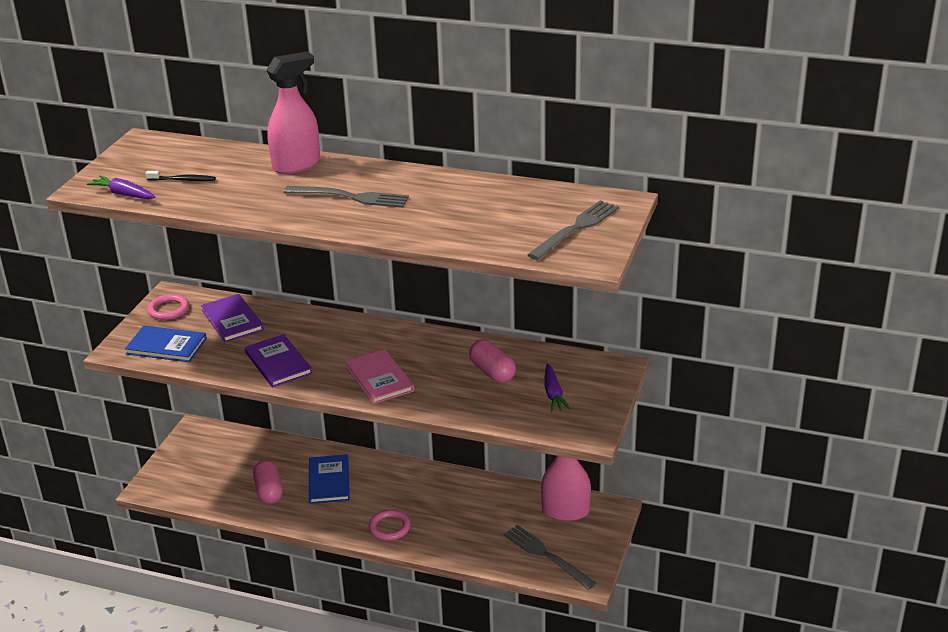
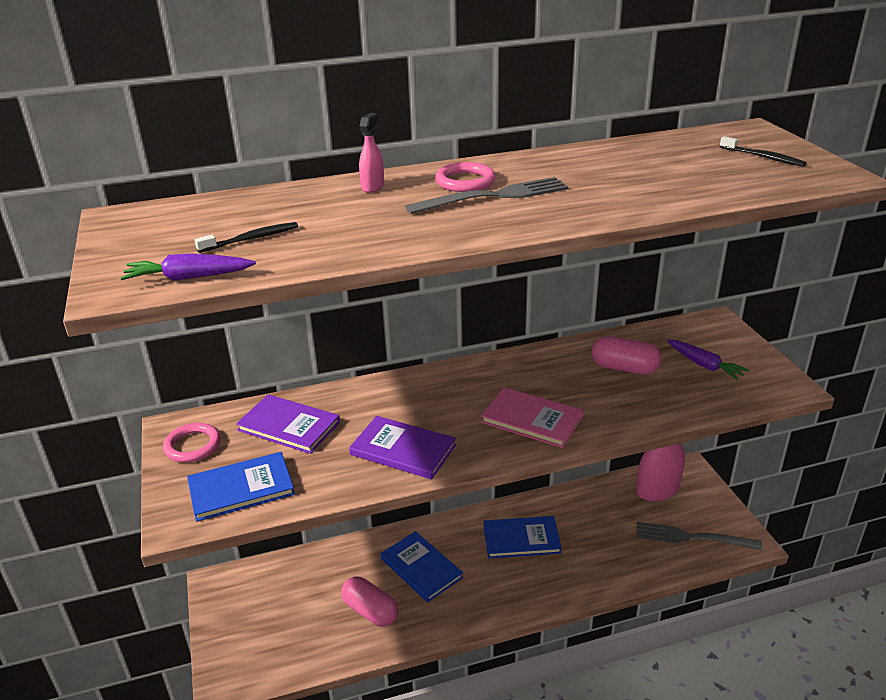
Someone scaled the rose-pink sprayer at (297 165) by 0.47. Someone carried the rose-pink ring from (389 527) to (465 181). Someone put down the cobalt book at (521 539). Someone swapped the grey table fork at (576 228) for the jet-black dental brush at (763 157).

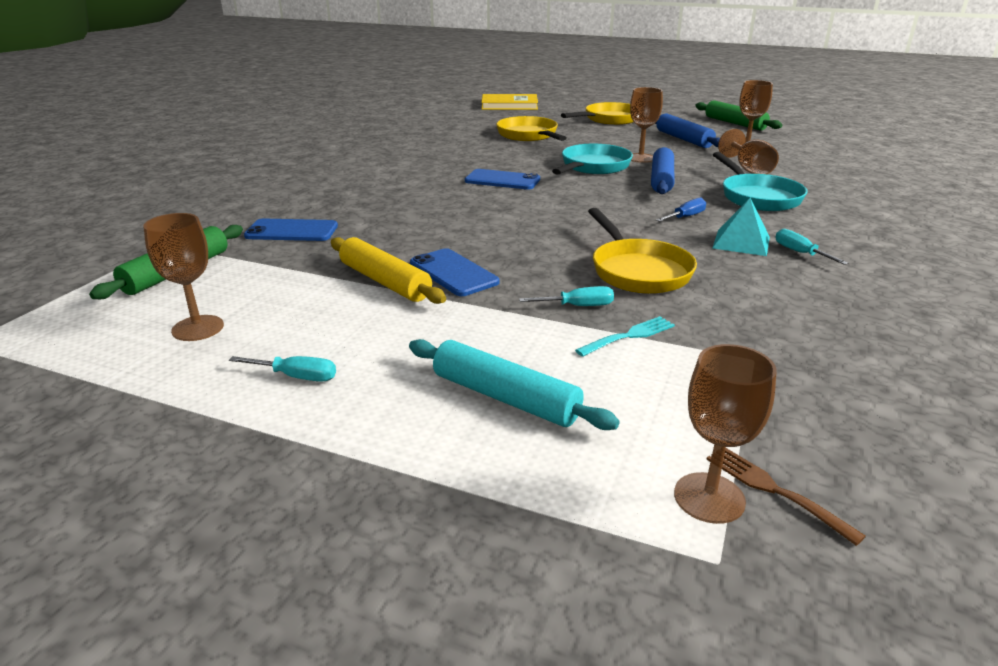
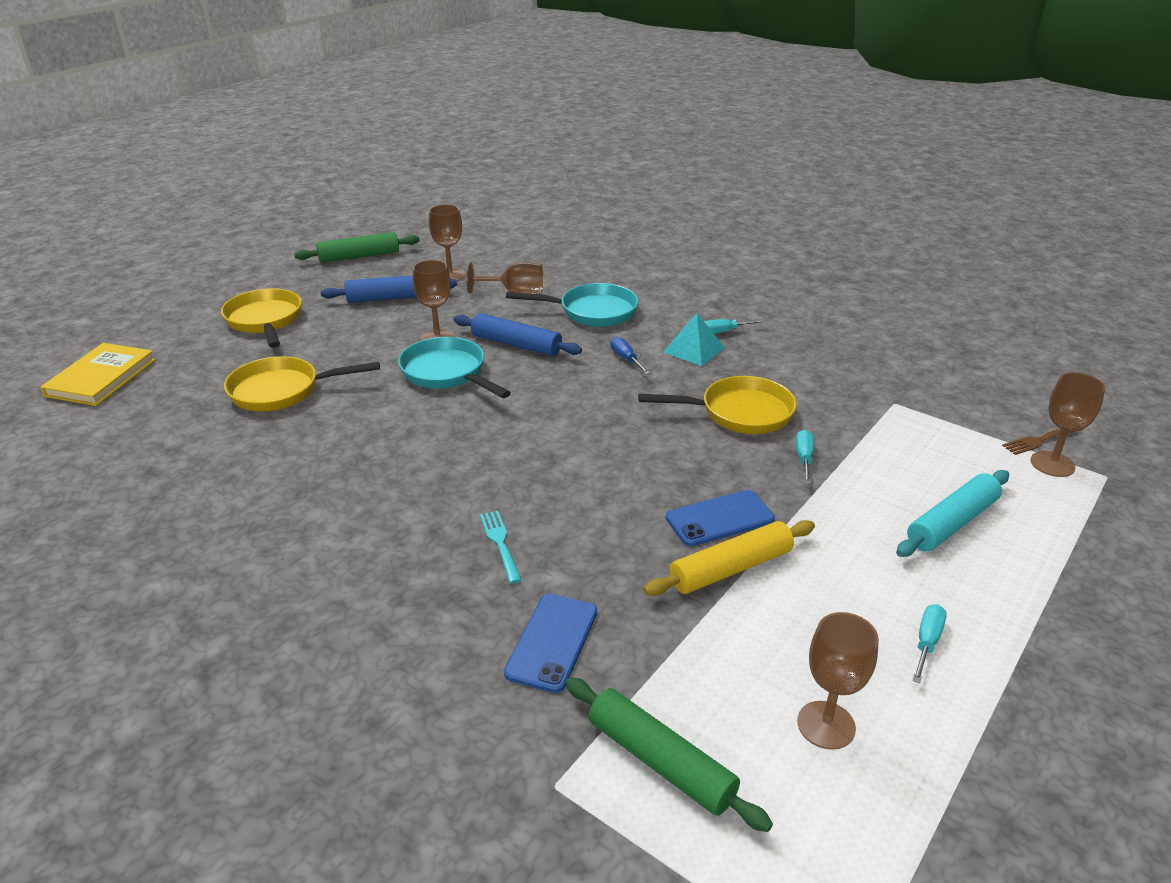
Someone carried the teal table fork from (629 336) to (500 543). Someone took away the cobalt smartphone at (502 180).

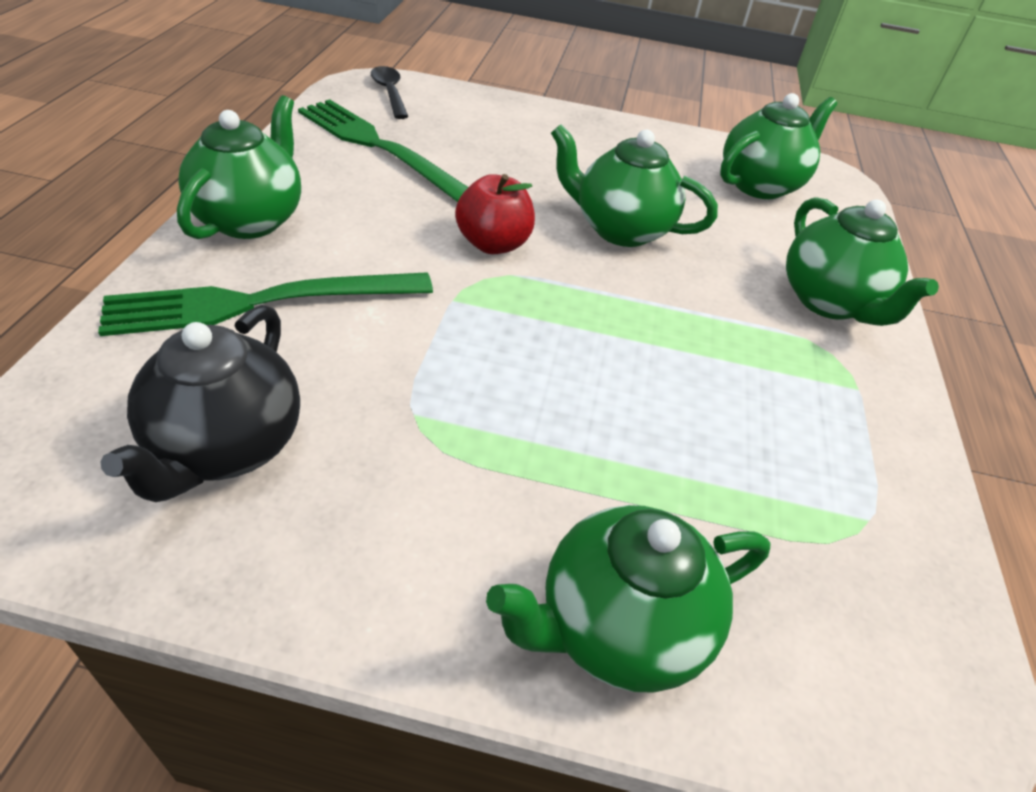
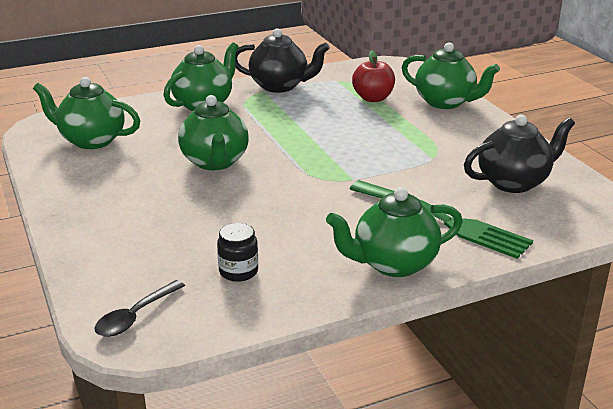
Someone swapped the leaf-green table fork at (379 147) for the jet-black preserve jar at (238 271). Someone put down the jet-black china teapot at (280 86). Someone carried the crimson apple fruit from (493 244) to (373 98).

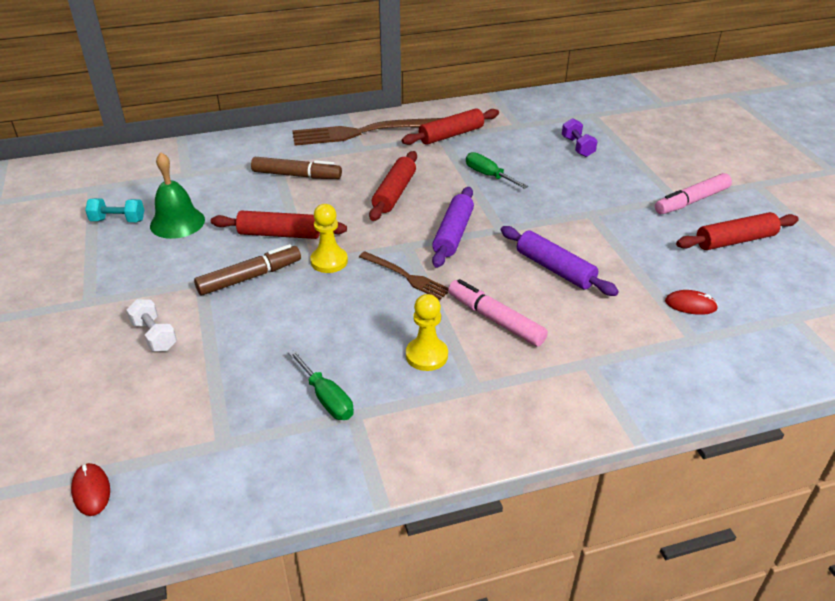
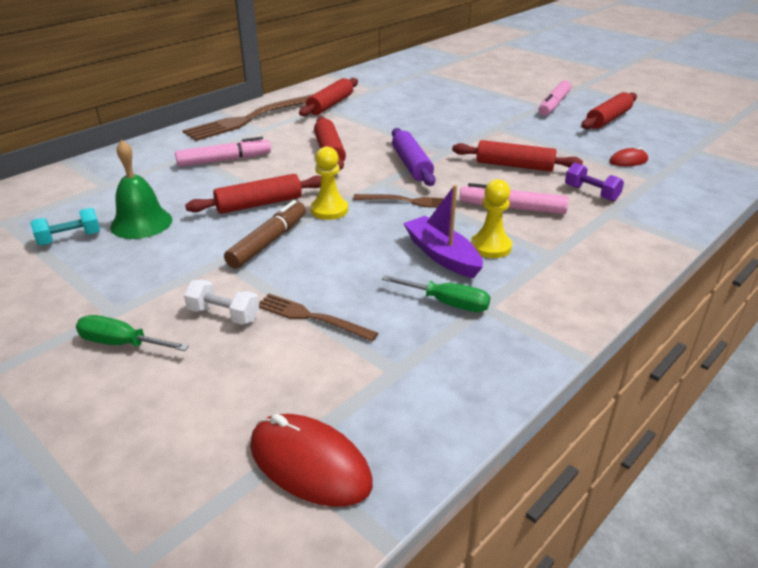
Someone carried the leaf-green flat screwdriver from (488 175) to (121 343). Someone repainted the brown marker at (297 175), which became the rose-pink marker at (224 160). Someone scaled the crimson mouse at (91 491) by 1.83. Someone put down the brown table fork at (311 317). Someone put down the violet boat at (442 255). Someone repainted the violet rolling pin at (555 269), which became the crimson rolling pin at (514 165). Someone carried the violet hand weight from (577 147) to (591 193).

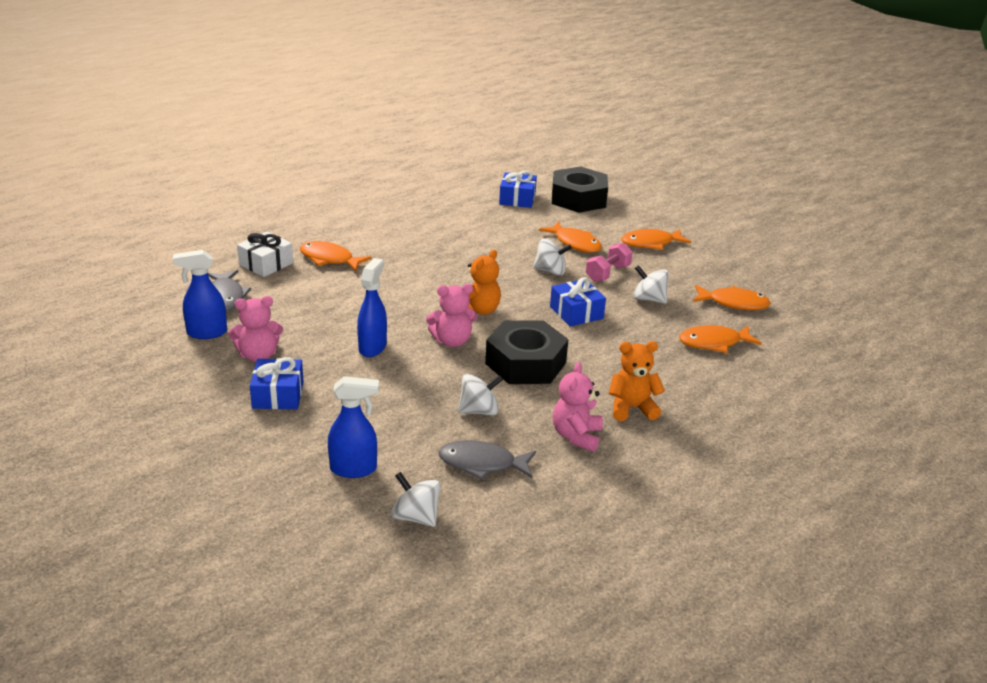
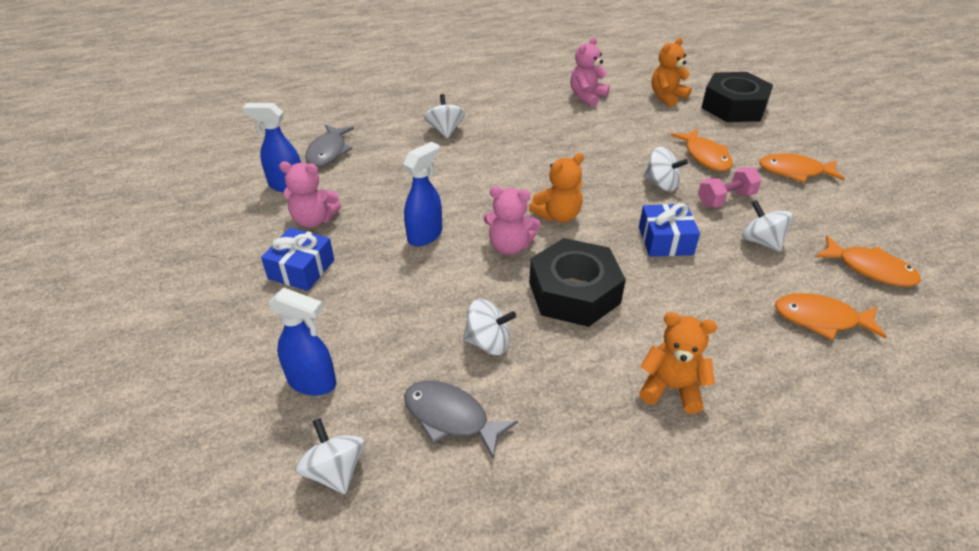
Someone swapped the orange fish figure at (329 259) for the snow-white spinning top at (445 130). Someone carried the rose-pink stuffed bear from (576 436) to (587 97). Someone swapped the cobalt gift at (517 199) for the orange stuffed bear at (667 97). Someone took away the snow-white gift at (266 264).

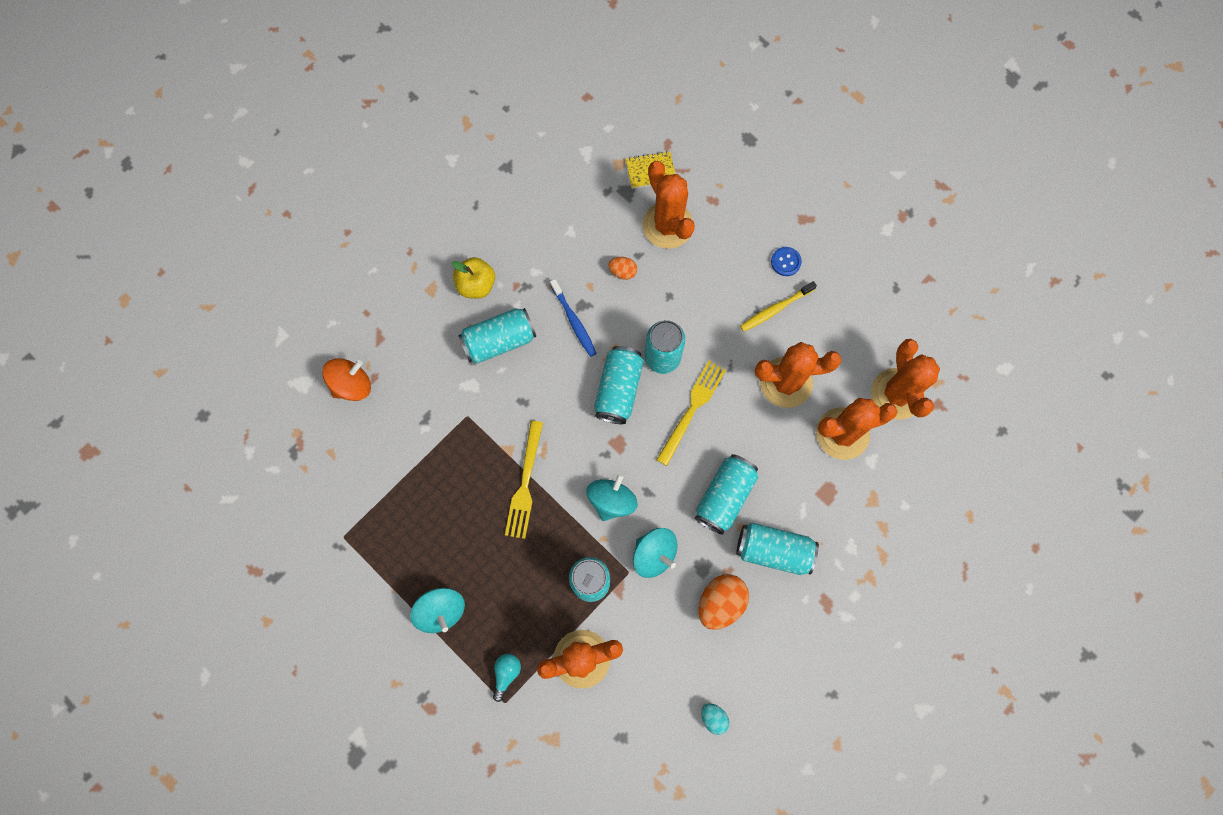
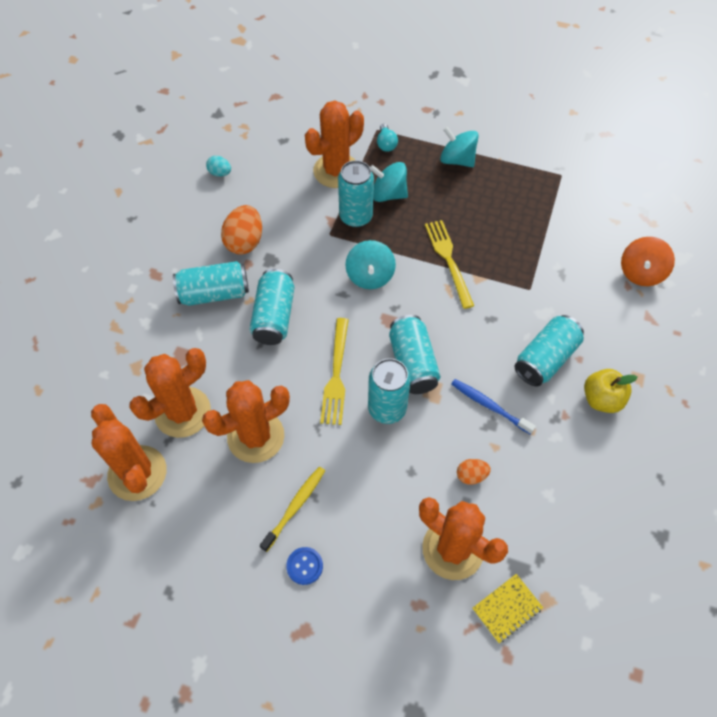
Someone carried the teal spinning top from (654 554) to (388 194).

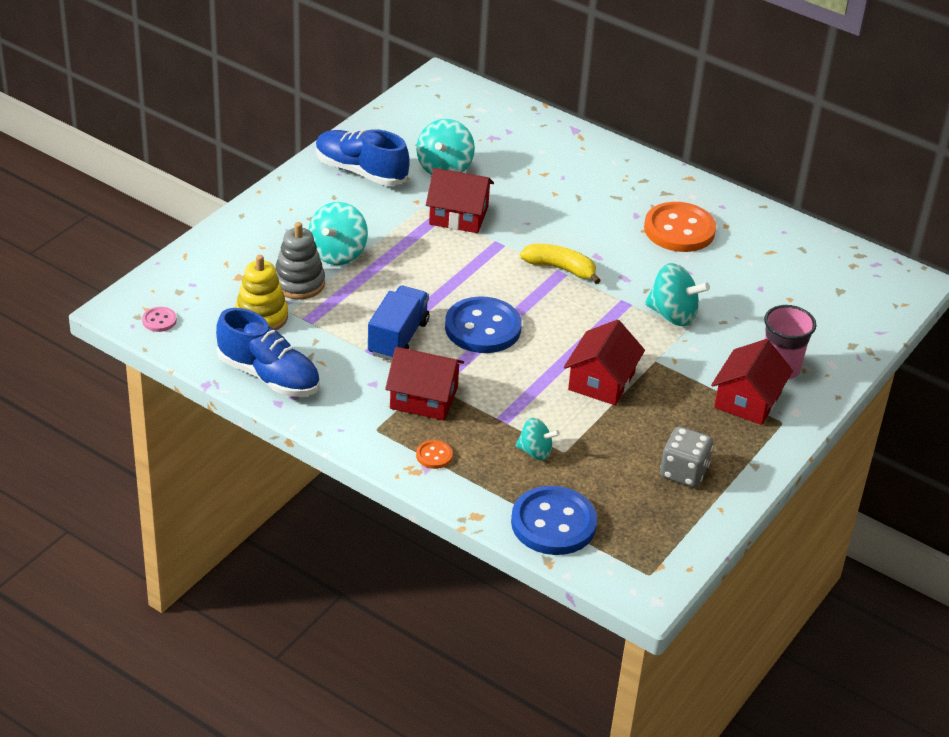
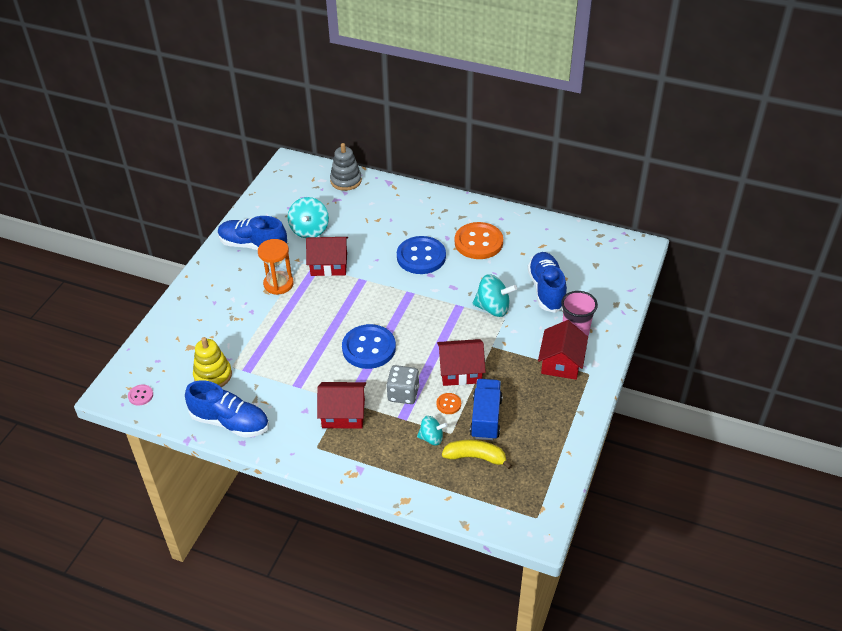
Someone put down the orange sandglass at (278 284). Someone carried the grey stacking rings from (299 283) to (346 181). Someone carried the grey game die from (683 472) to (403 394). Someone carried the cobalt button from (553 523) to (421 257). Someone carried the orange button from (434 456) to (448 404). Someone rotated the crimson cottage at (601 381) by 75 degrees clockwise. Someone carried the yellow banana fruit from (561 269) to (475 457). Someone carried the cobalt toy truck from (398 338) to (486 418). Someone put down the cobalt sneaker at (546 290). Someone took away the teal spinning top at (338 253).

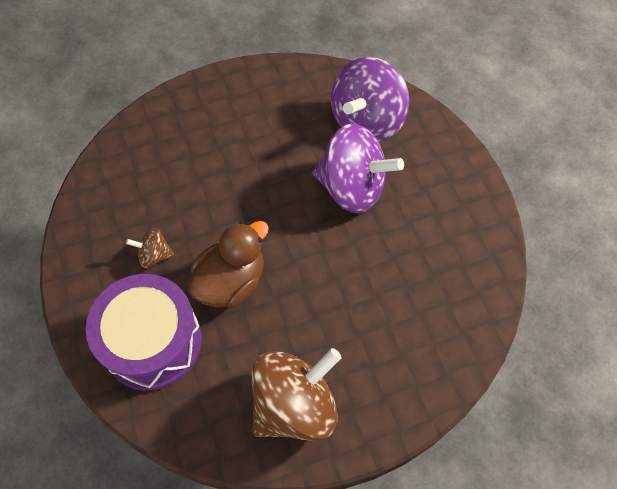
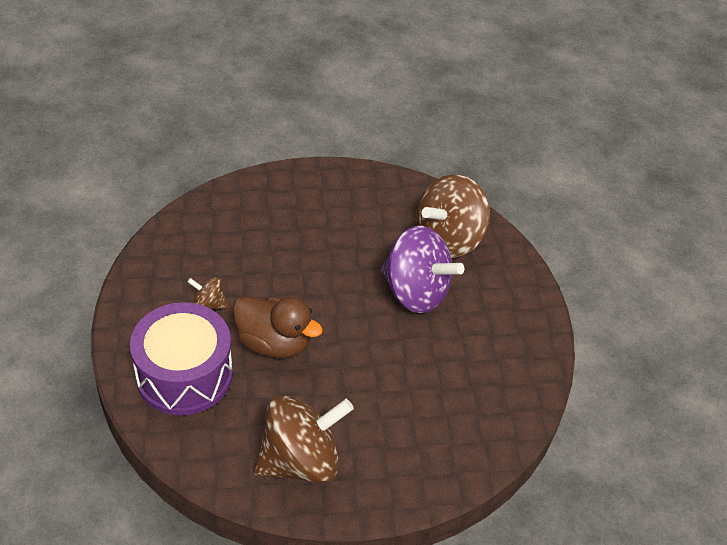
Someone rotated the brown duck at (231 281) by 60 degrees clockwise. Someone repainted the violet spinning top at (366 121), which became the brown spinning top at (448 239).

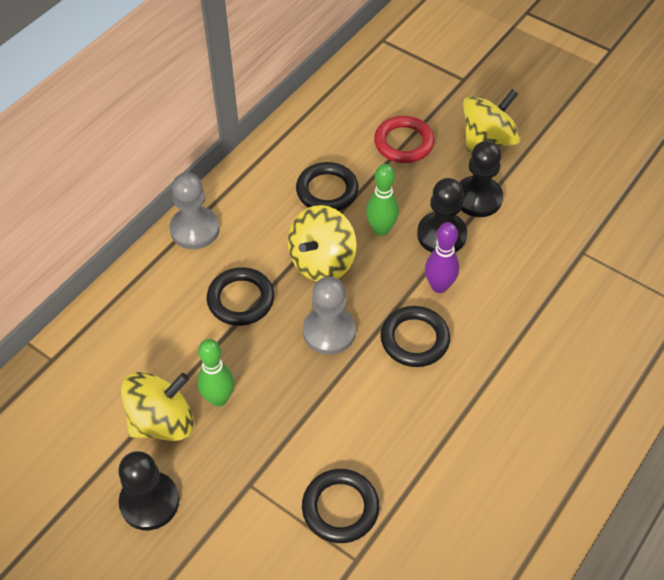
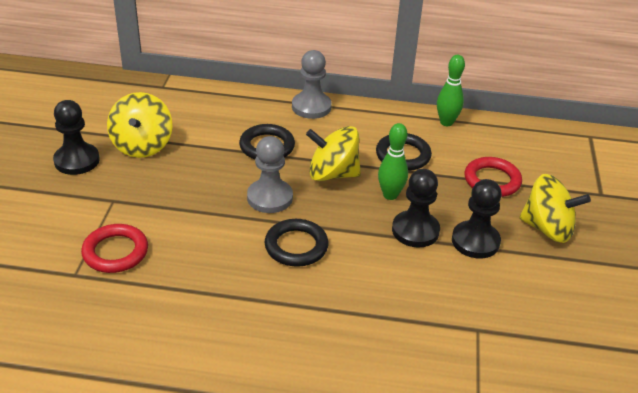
Someone repainted the jet-black ring at (340 508), which became the crimson ring at (115 252). Someone rotated the yellow spinning top at (162 421) by 60 degrees clockwise. Someone carried the leaf-green tenpin from (219 398) to (446 122). Someone took away the violet tenpin at (439 286).

